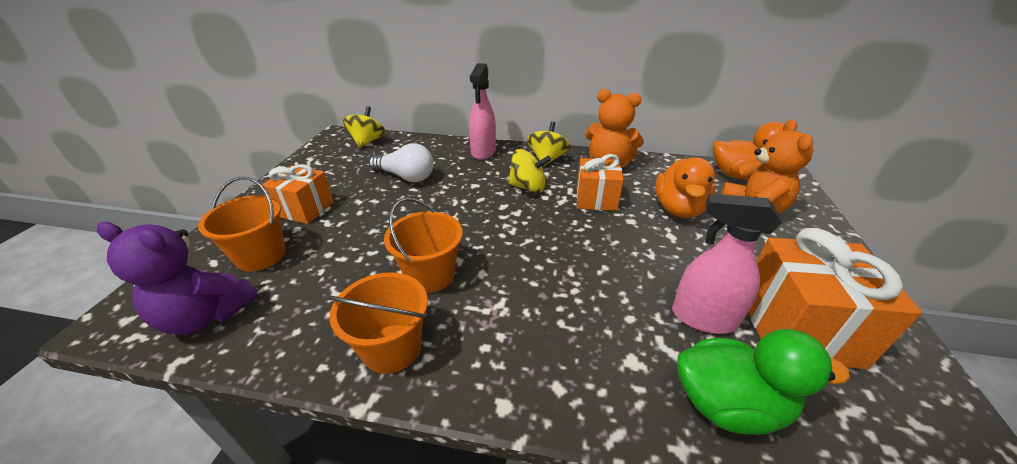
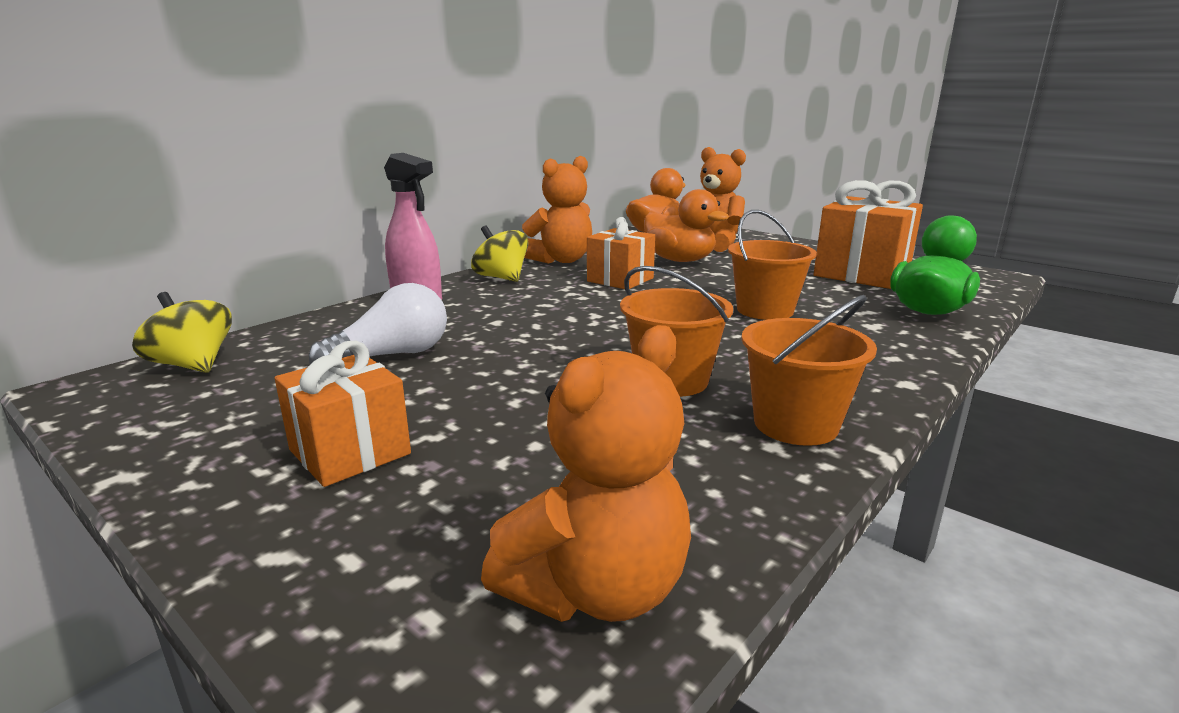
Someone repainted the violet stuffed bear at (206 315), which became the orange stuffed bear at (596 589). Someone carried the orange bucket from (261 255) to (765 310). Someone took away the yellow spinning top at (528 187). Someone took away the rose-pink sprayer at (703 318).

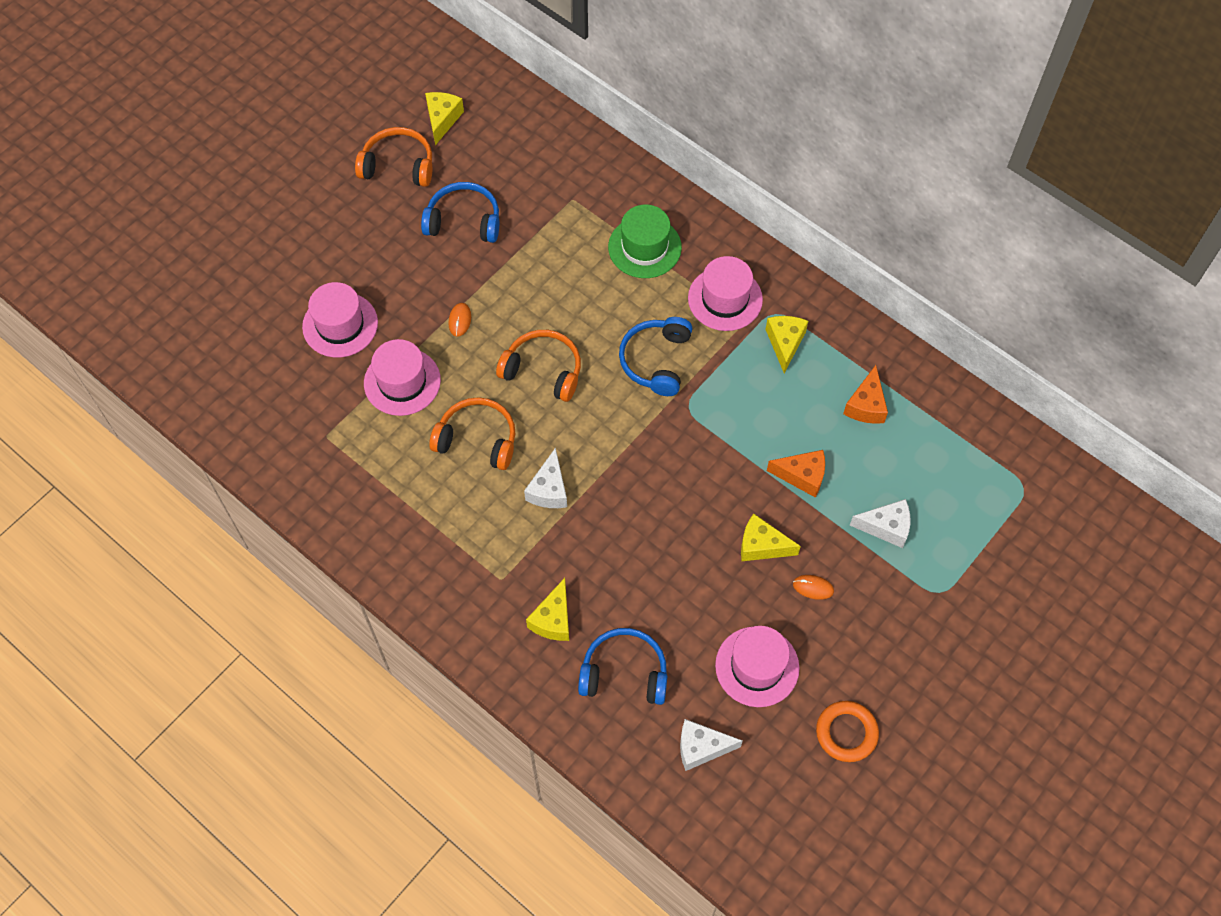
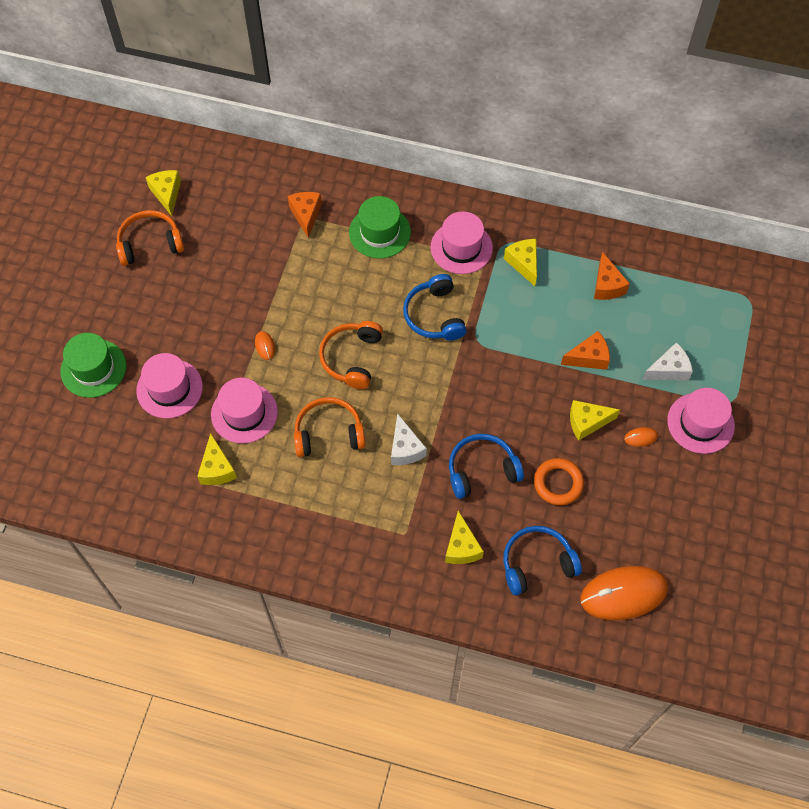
Someone put down the leaf-green hat at (93 368). Someone put down the yellow cheese at (217 469). Someone put down the orange cheese at (306 215). Someone rotated the orange headphones at (543 370) by 75 degrees counterclockwise. Someone carried the cobalt headphones from (464 221) to (481 470). Someone carried the orange ring from (846 733) to (558 483). Someone swapped the snow-white cheese at (701 747) for the orange mouse at (623 594). Someone carried the rose-pink hat from (757 666) to (700 423).

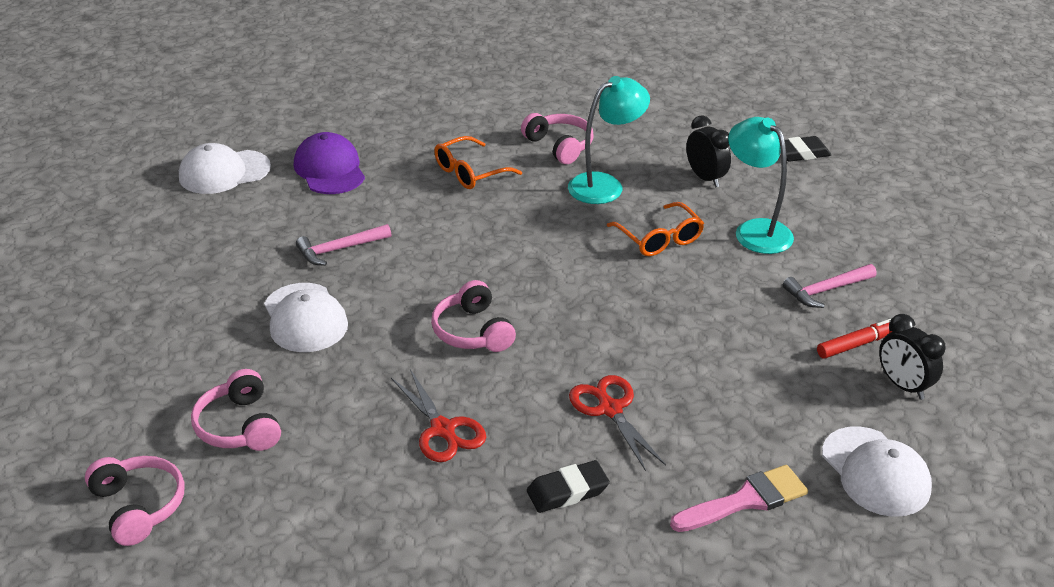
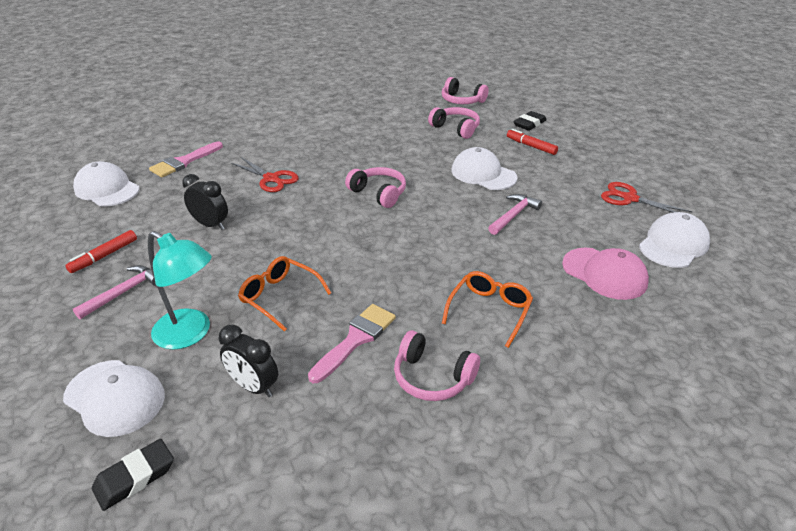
Someone put down the snow-white peaked cap at (115 397). Someone carried the jet-black alarm clock from (903 386) to (210 225). Someone swapped the teal desk lamp at (605 185) for the rose-pink brush at (355 340). Someone put down the crimson marker at (531 146). Someone carried the jet-black gum eraser from (567 491) to (529 124). Someone repainted the violet peaked cap at (329 169), which became the rose-pink peaked cap at (604 273). Someone carried the crimson scissors from (443 430) to (629 198).

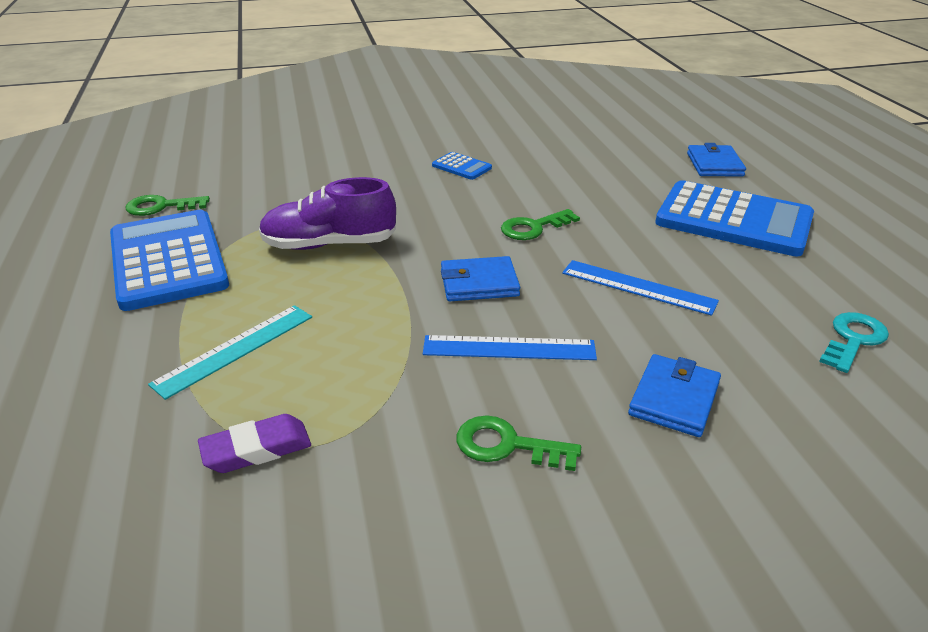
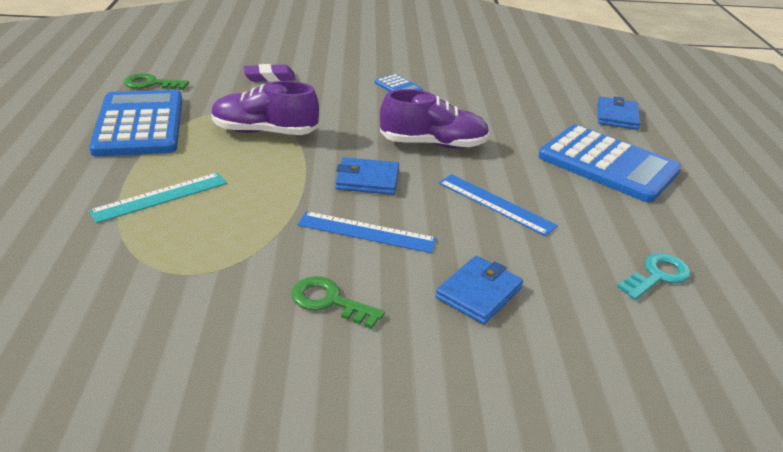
Someone carried the violet gum eraser from (257 449) to (269 77). Someone swapped the leaf-green latchkey at (533 228) for the violet sneaker at (433 144).

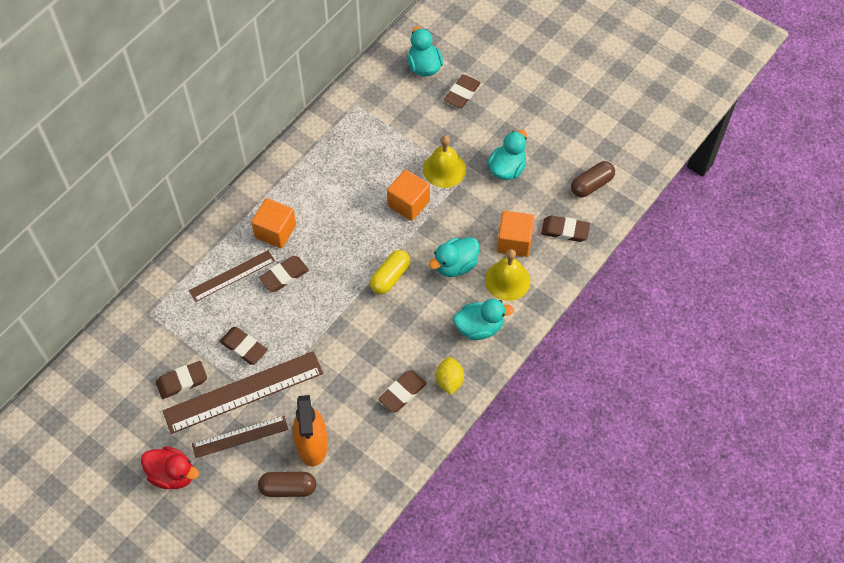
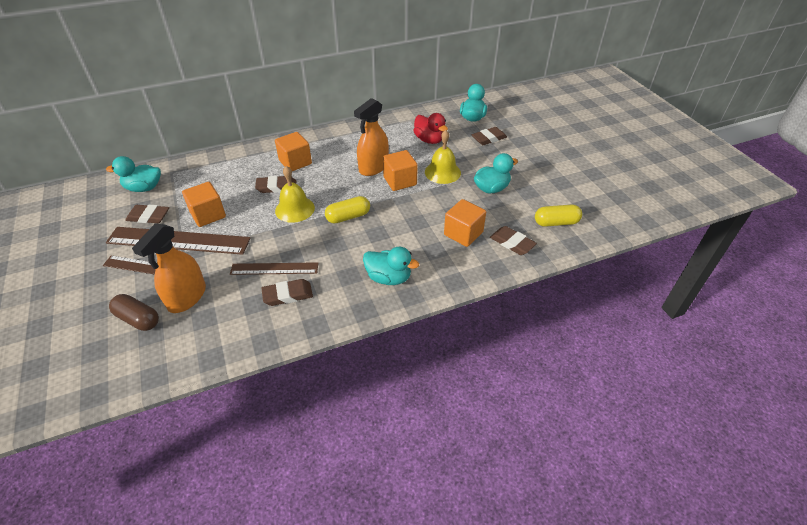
Someone carried the teal duck from (455 265) to (144 188). Someone swapped the brown gum eraser at (244 347) for the orange block at (208 215). Someone carried the brown straightedge from (232 276) to (274 269). Someone carried the yellow school bell from (507 280) to (295 209). Someone put down the orange sprayer at (373 167). Someone carried the crimson duck from (172 474) to (429 140). Someone repainted the brown capsule at (591 185), which became the yellow capsule at (556 223). Someone took away the yellow lemon at (449 381).

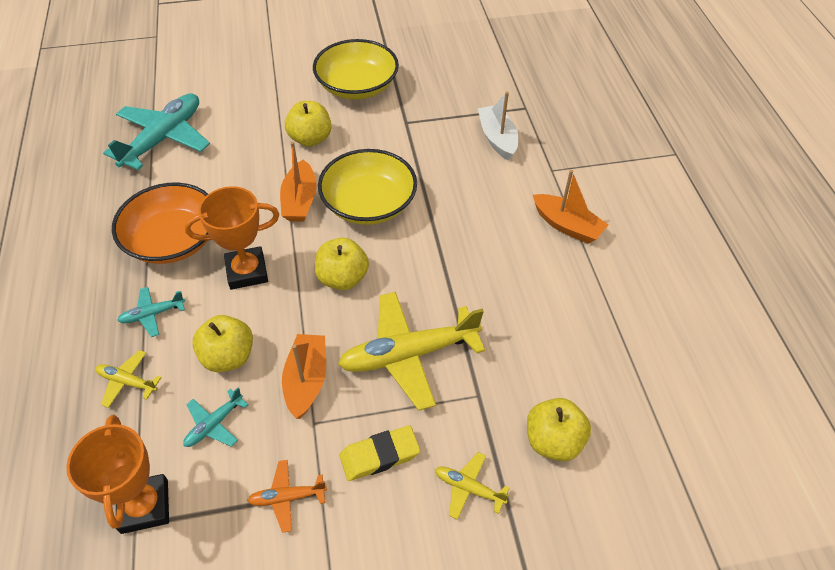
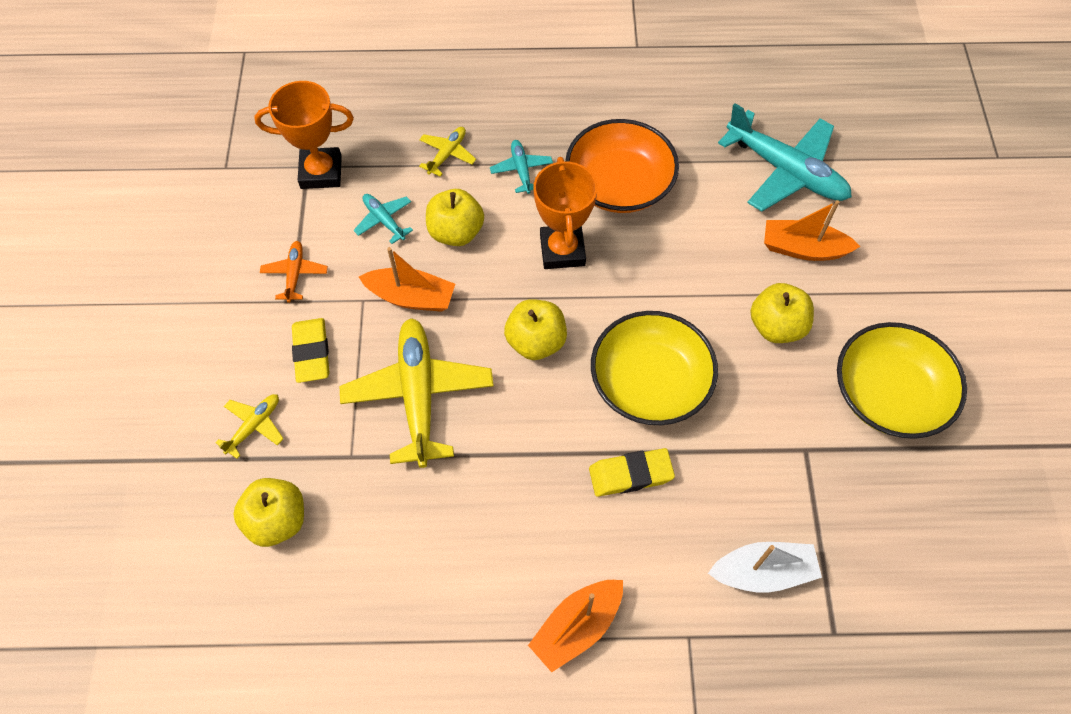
Someone put down the yellow gum eraser at (630 475). Someone carried the orange boat from (300 200) to (803 248).

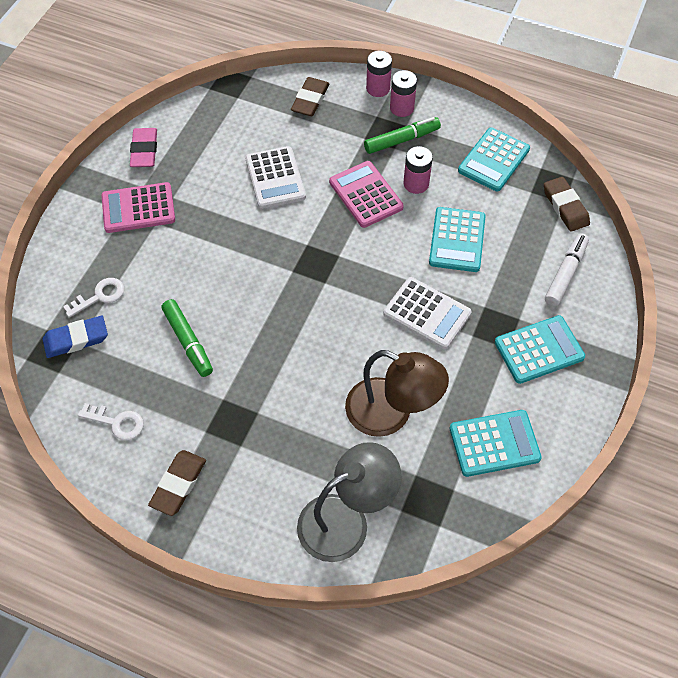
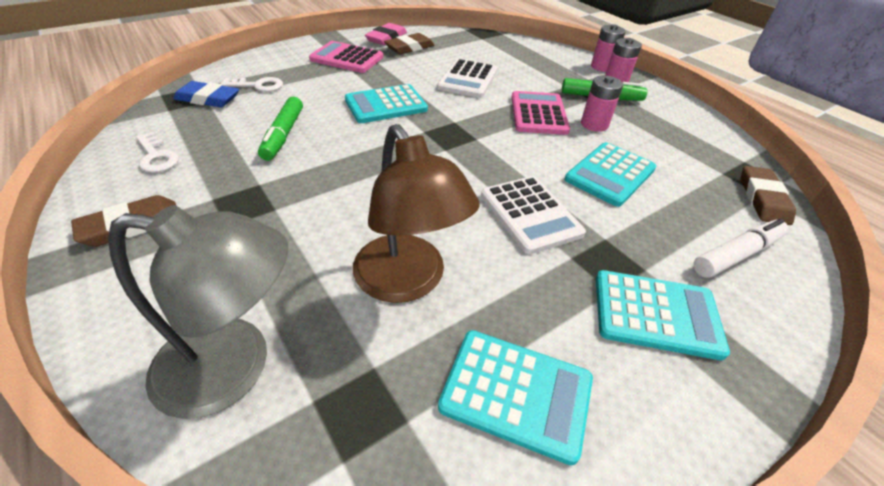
Someone carried the teal adding machine from (493 160) to (386 105). Someone carried the brown gum eraser from (310 100) to (409 48).

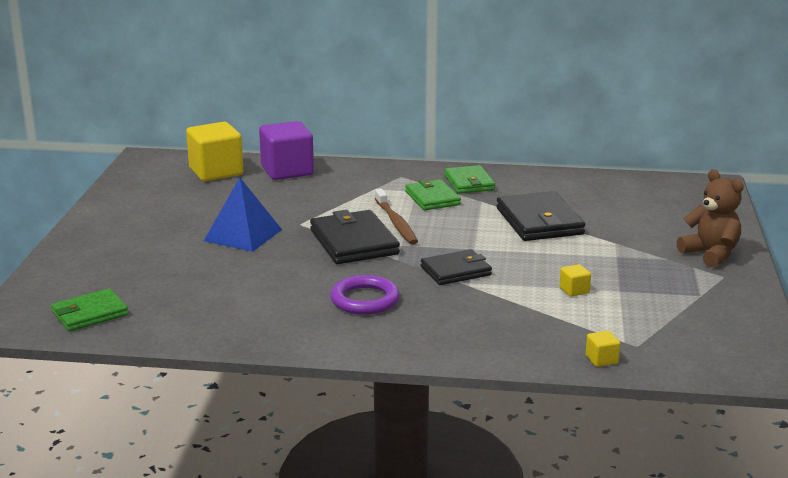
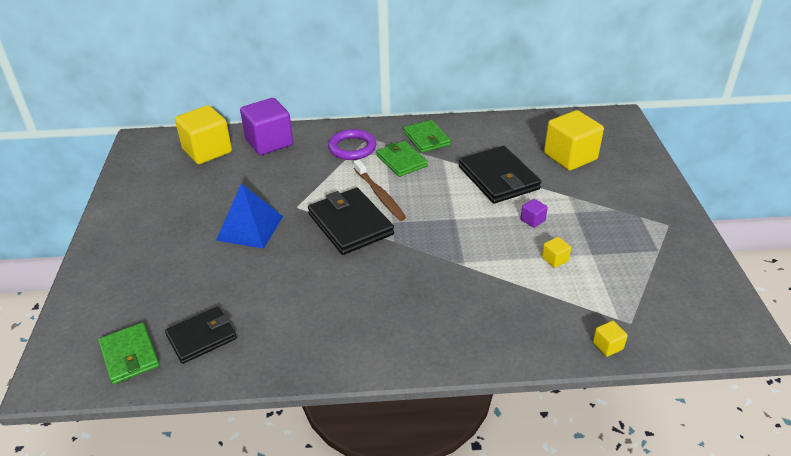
Someone rotated the leaf-green billfold at (89 314) by 75 degrees counterclockwise. Someone carried the jet-black billfold from (456 271) to (202 337). Someone carried the violet ring from (365 300) to (352 148). Someone put down the violet block at (532 220). Someone put down the yellow block at (570 156). Someone took away the brown stuffed bear at (710 254).

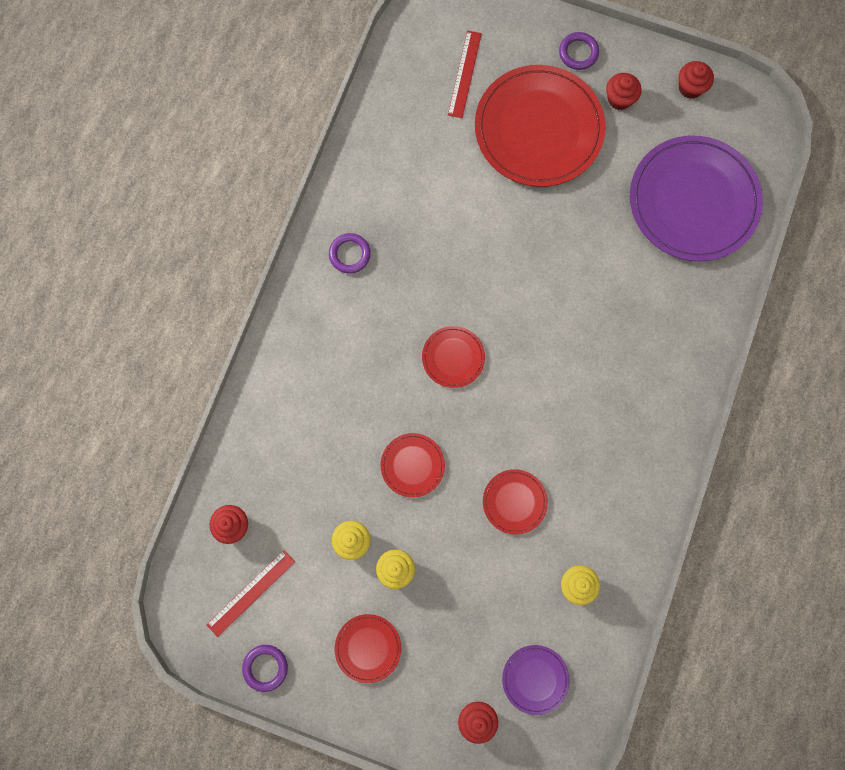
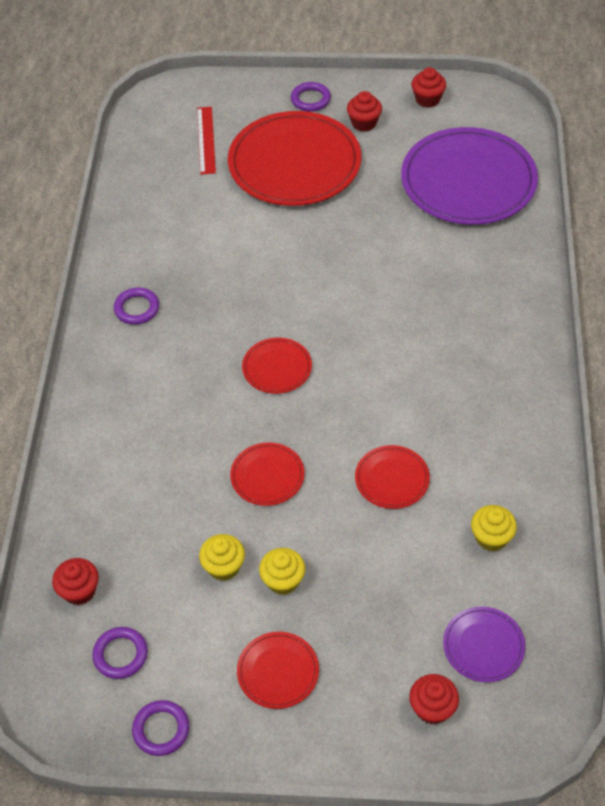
Someone swapped the crimson straightedge at (251 593) for the violet ring at (120 654).

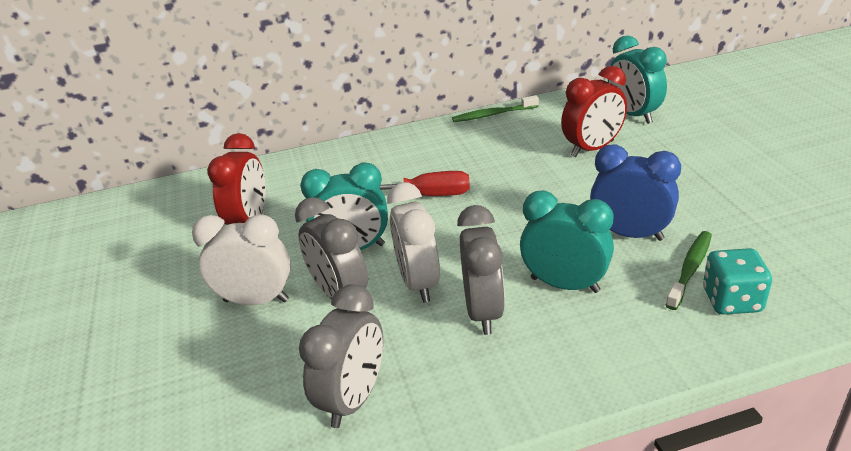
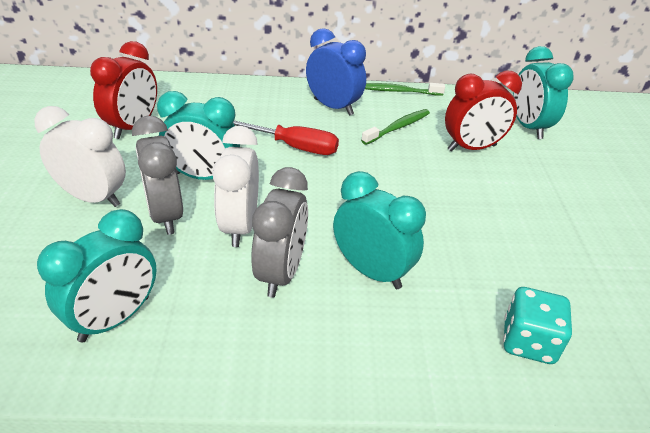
Someone repainted the grey alarm clock at (354 399), which became the teal alarm clock at (115 319). Someone carried the cobalt alarm clock from (630 234) to (333 107). Someone carried the leaf-green dental brush from (690 269) to (398 127).

